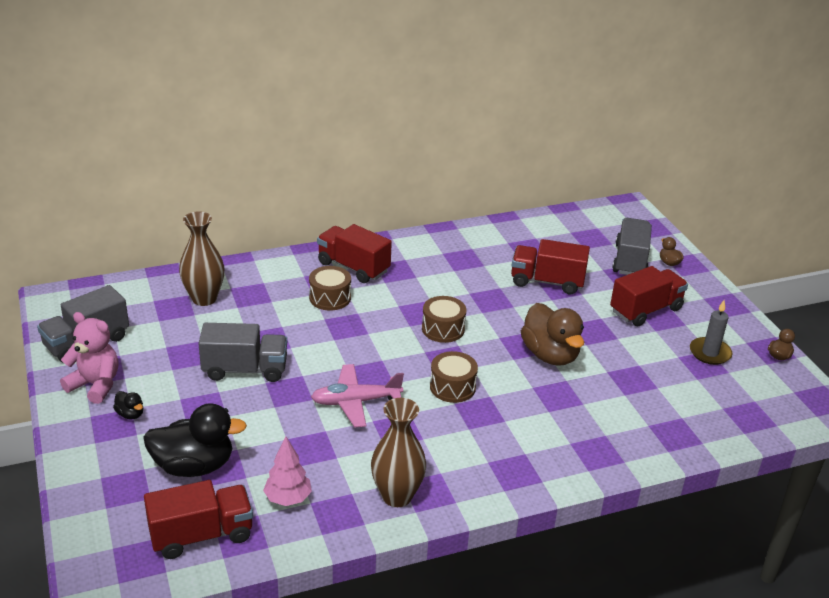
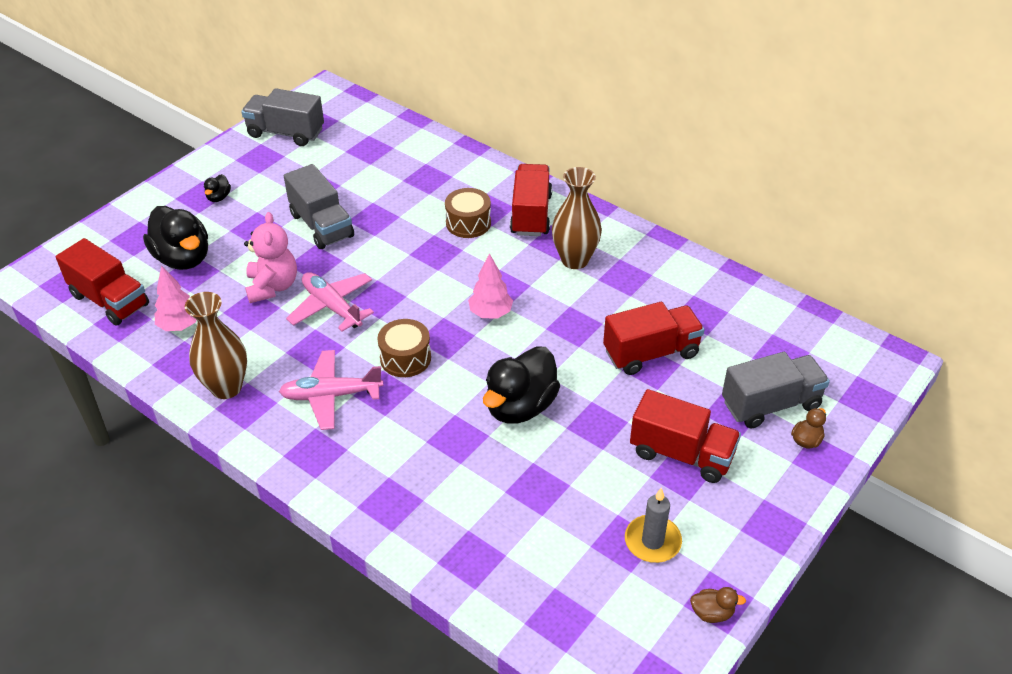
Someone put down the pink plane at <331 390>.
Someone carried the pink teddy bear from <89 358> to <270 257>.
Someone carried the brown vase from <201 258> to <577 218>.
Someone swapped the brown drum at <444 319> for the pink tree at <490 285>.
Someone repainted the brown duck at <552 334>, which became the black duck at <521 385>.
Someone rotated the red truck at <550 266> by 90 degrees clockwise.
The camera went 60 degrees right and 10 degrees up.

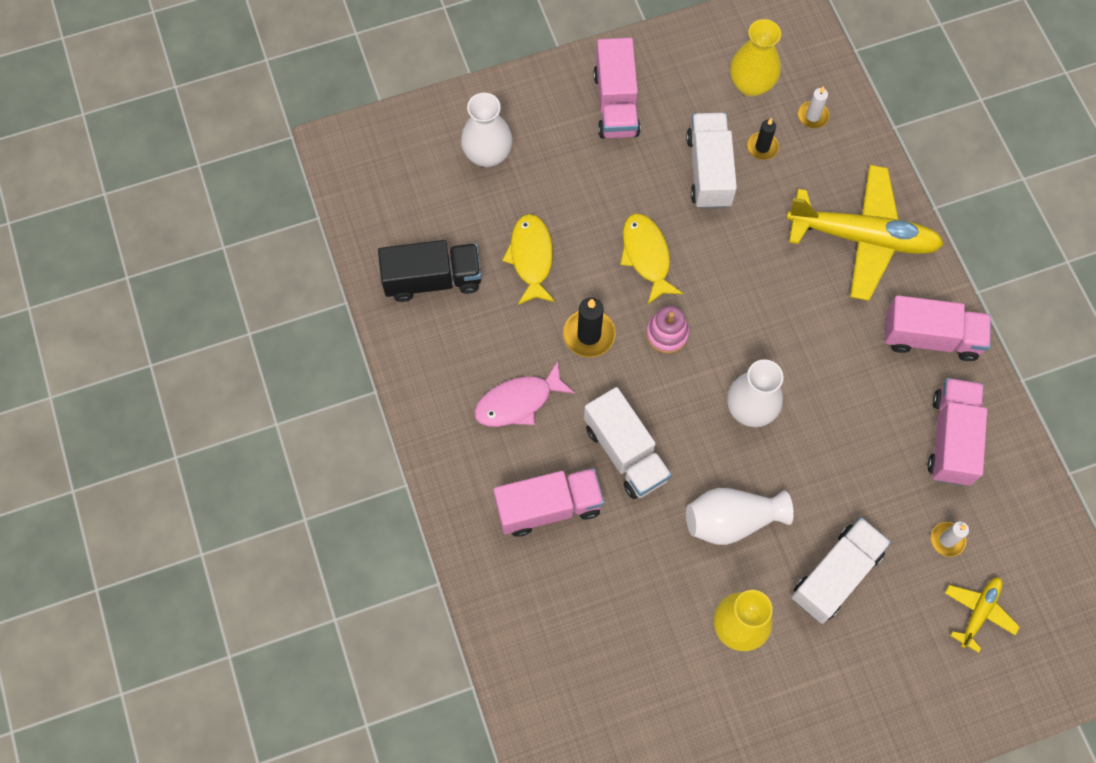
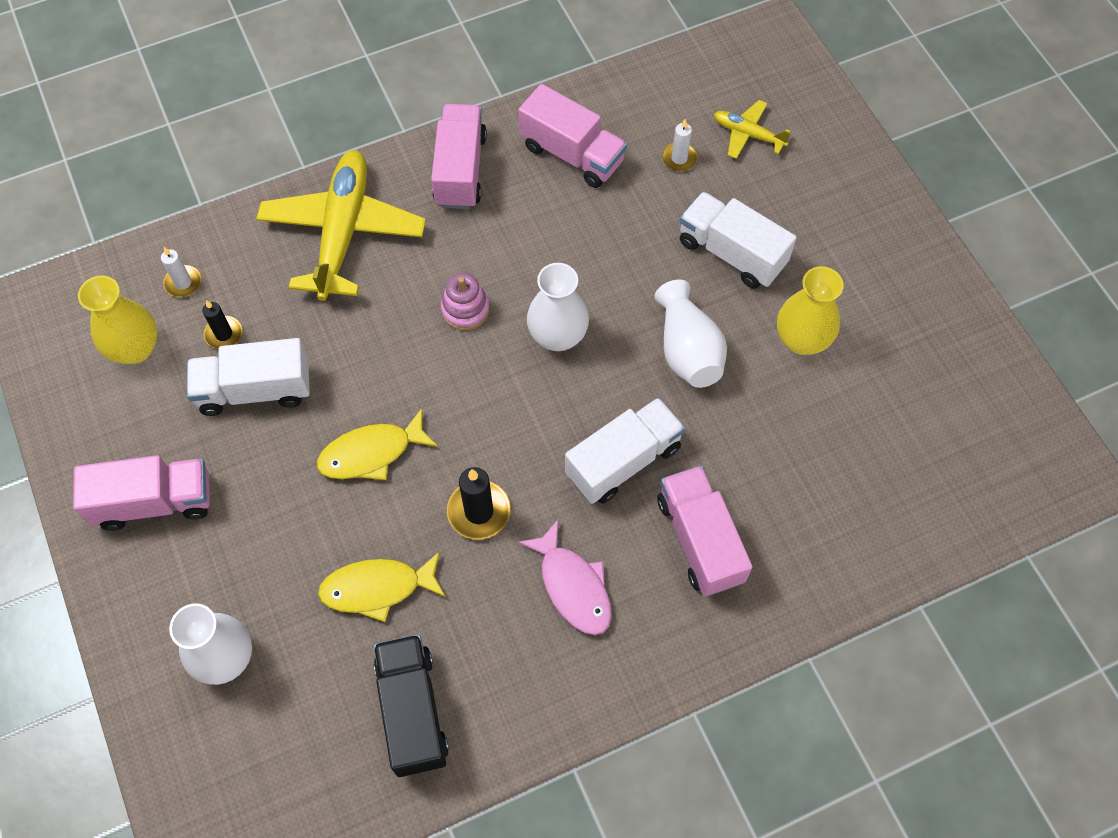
Someone carried the pink stacking toy from <667 330> to <465 301>.
Someone rotated the pink truck at <957 432> by 150 degrees counterclockwise.
The camera went 95 degrees left and 5 degrees down.

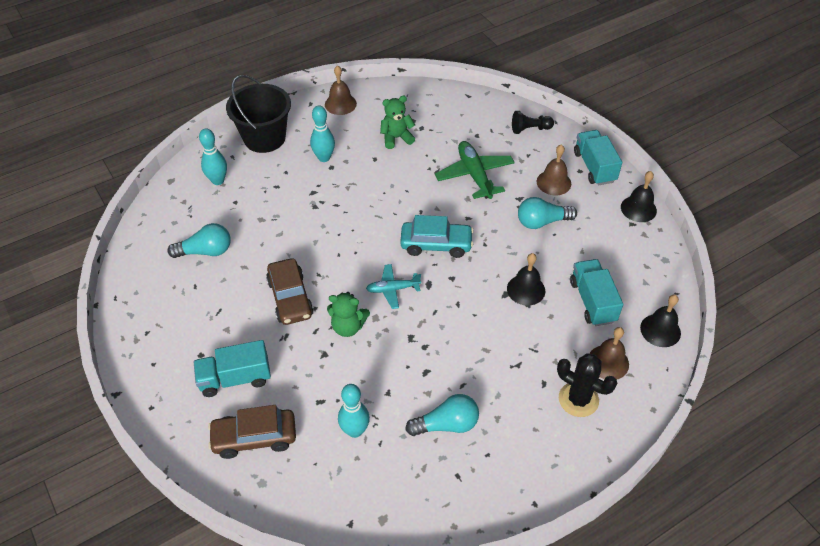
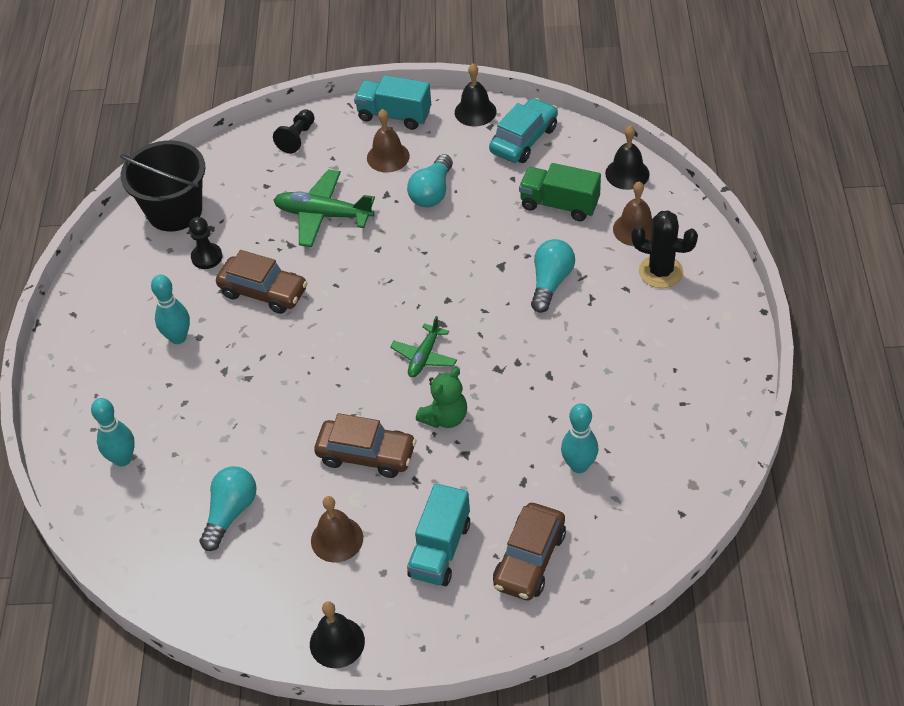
Someone put down the brown car at <262 282>.
Someone carried the black bucket from <258 114> to <162 185>.
Someone carried the brown bell from <341 90> to <337 529>.
Someone carried the turquoise car from <437 236> to <523 130>.
Someone carried the turquoise light bulb from <442 415> to <553 276>.
Someone carried the black bell from <526 279> to <337 634>.
Someone swapped the green teddy bear at <397 122> for the black pawn at <205 243>.
Someone repainted the turquoise plane at <393 286>, which became the green plane at <423 346>.
Someone repainted the turquoise truck at <596 292>, which became the green truck at <560 192>.
Someone rotated the black cactus at <587 385> by 45 degrees clockwise.
The camera went 55 degrees left and 0 degrees up.

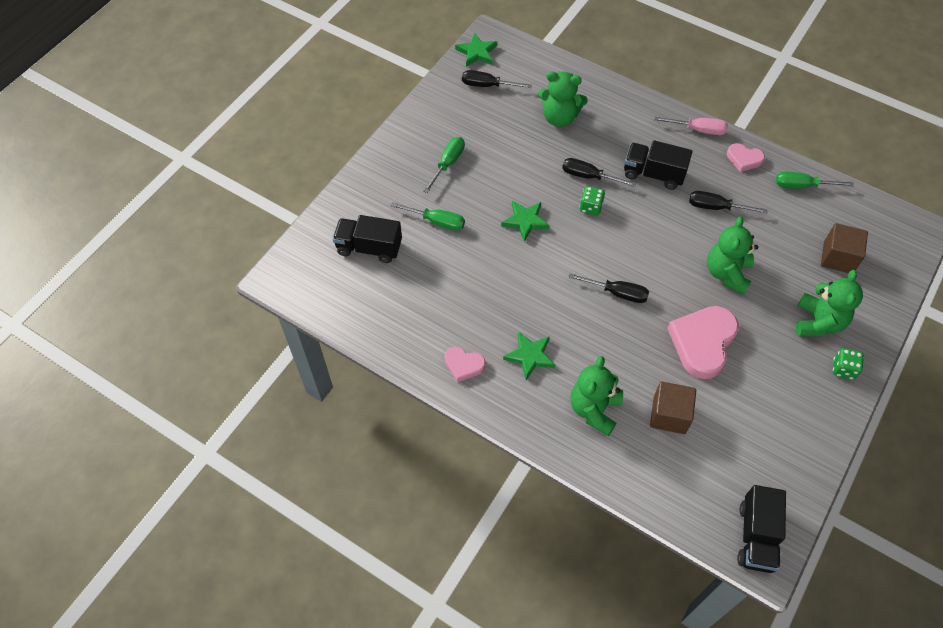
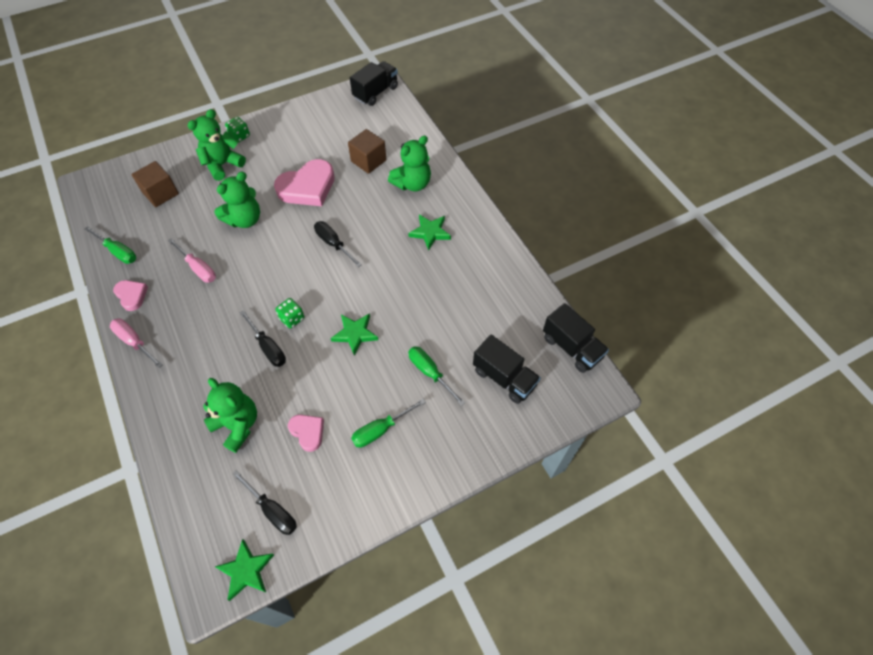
Someone carried the pink heart from <465 364> to <306 433>.
Someone carried the black truck from <658 165> to <576 338>.
Someone repainted the black screwdriver at <728 202>, which became the pink screwdriver at <192 260>.
The camera went 150 degrees left and 0 degrees up.

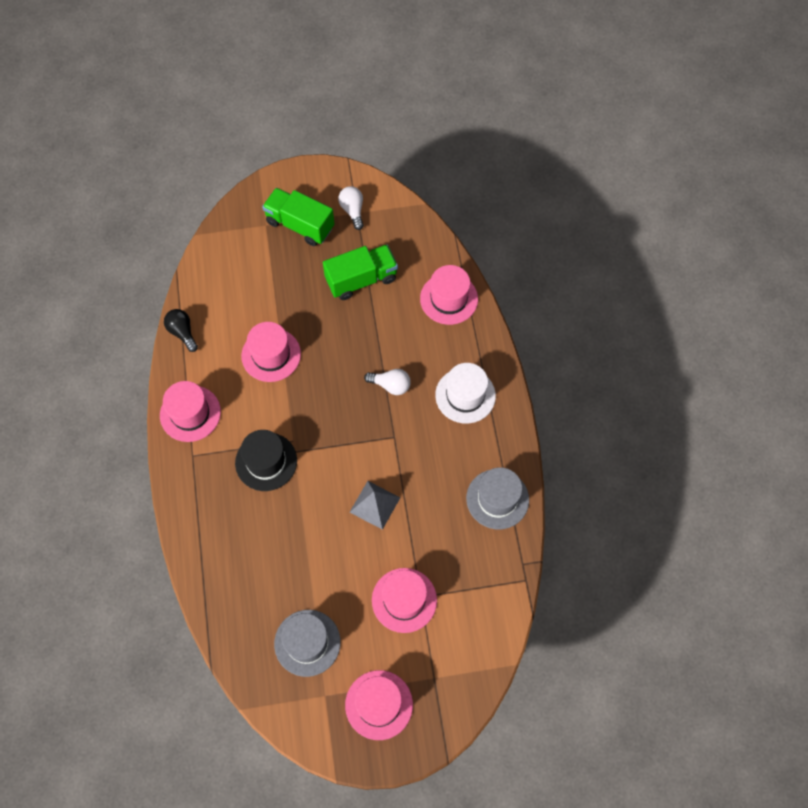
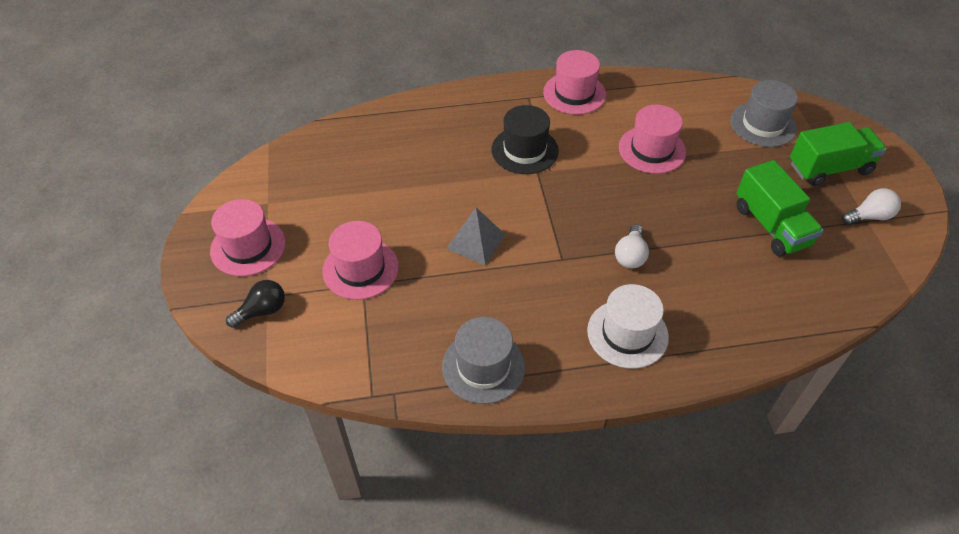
Someone took away the pink hat at <449 295>.
Someone carried the black light bulb from <181 330> to <255 304>.
Someone carried the grey hat from <307 643> to <764 113>.
Someone rotated the green truck at <298 217> by 45 degrees clockwise.
The camera went 90 degrees right and 15 degrees down.

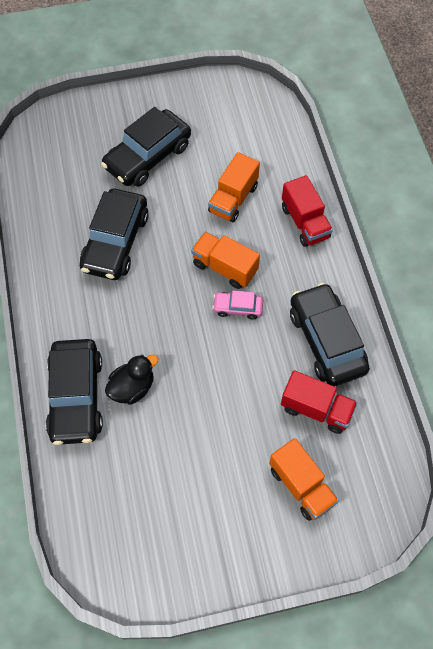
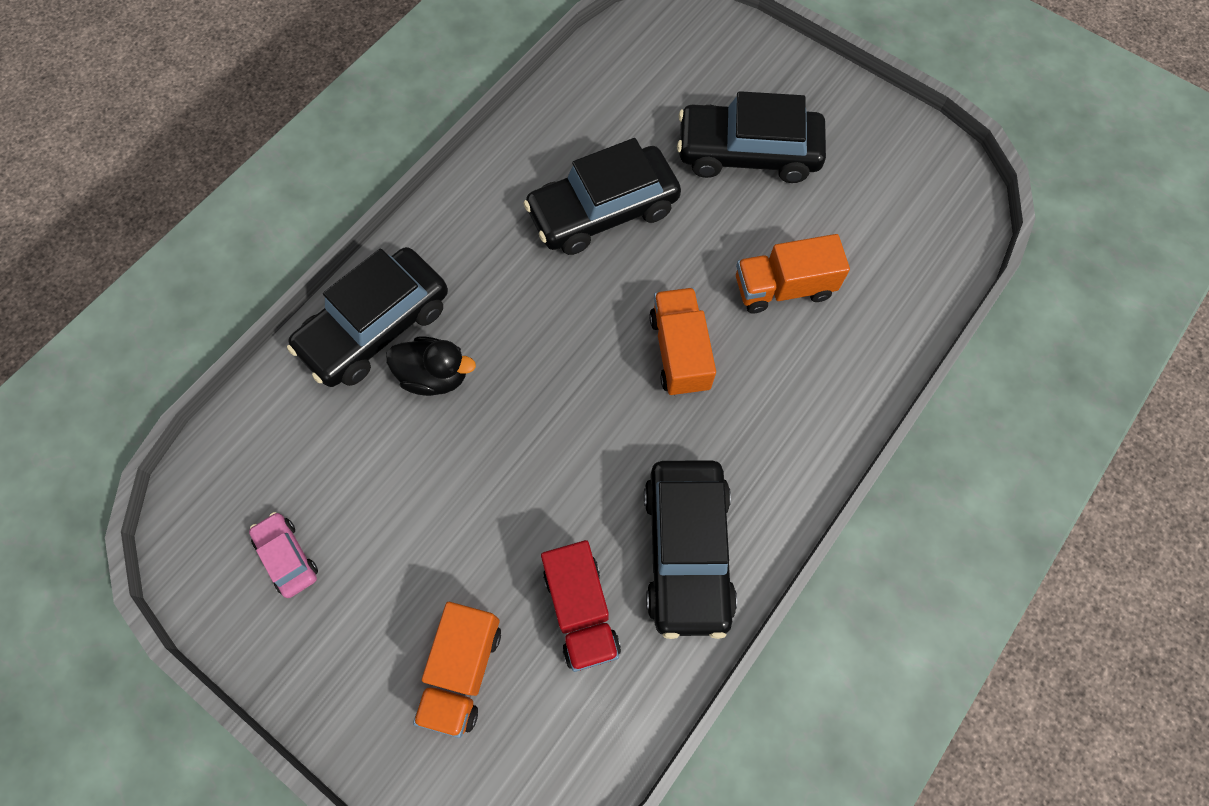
Someone took away the red truck at <307 211>.
Someone carried the pink car from <237 305> to <283 555>.
Someone rotated the black car at <330 334> by 150 degrees clockwise.
The camera went 50 degrees right and 5 degrees up.

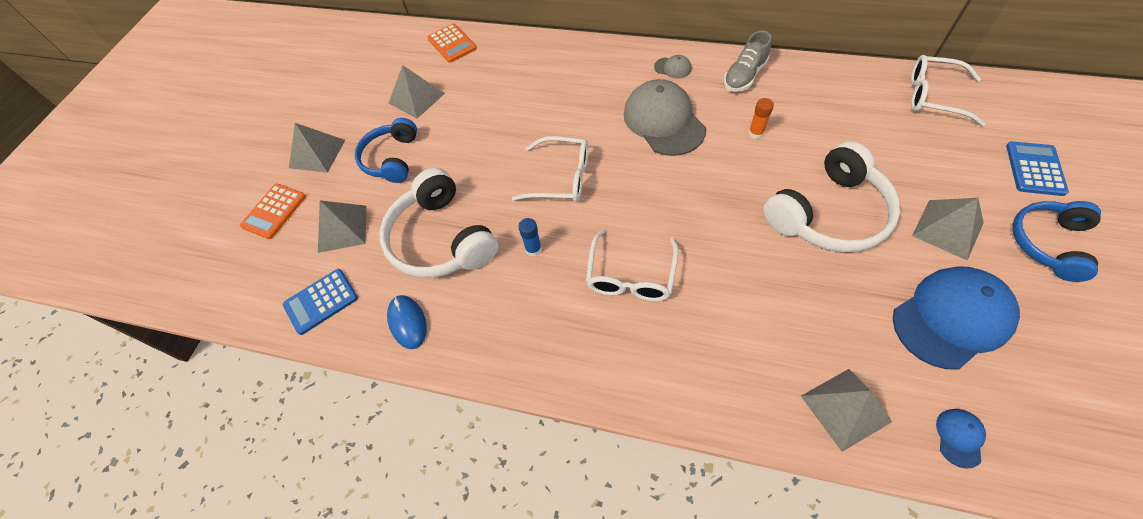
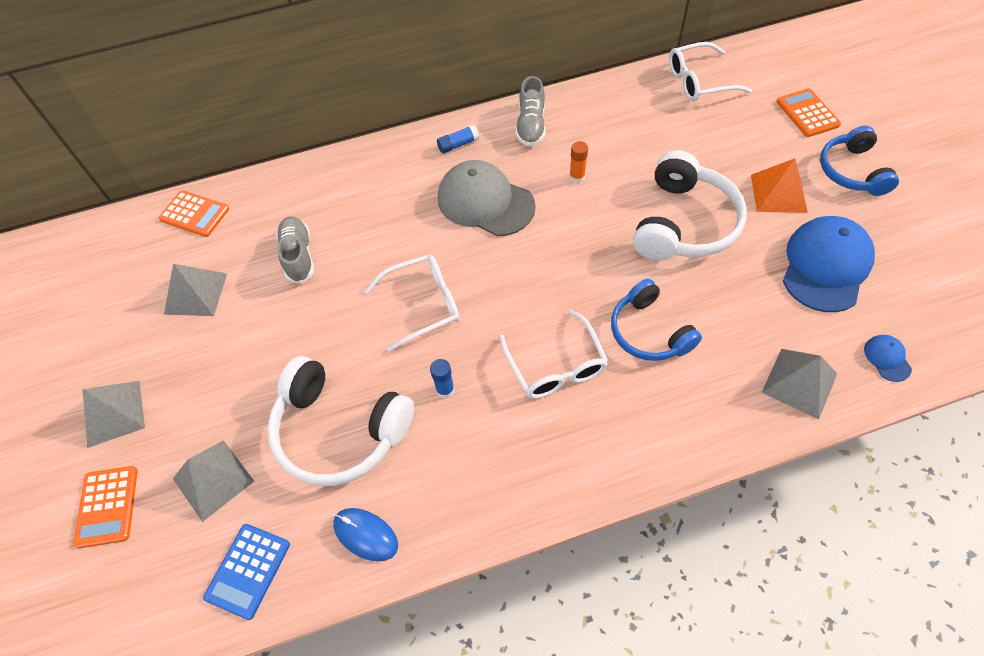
Someone put down the grey shoe at <295 249>.
Someone carried the blue headphones from <386 150> to <656 320>.
Someone swapped the grey cap at <672 67> for the blue glue stick at <458 139>.
Someone repainted the grey pyramid at <948 229>, which became the orange pyramid at <779 185>.
Someone repainted the blue calculator at <1037 168>, which became the orange calculator at <808 112>.
The camera went 35 degrees left and 0 degrees up.

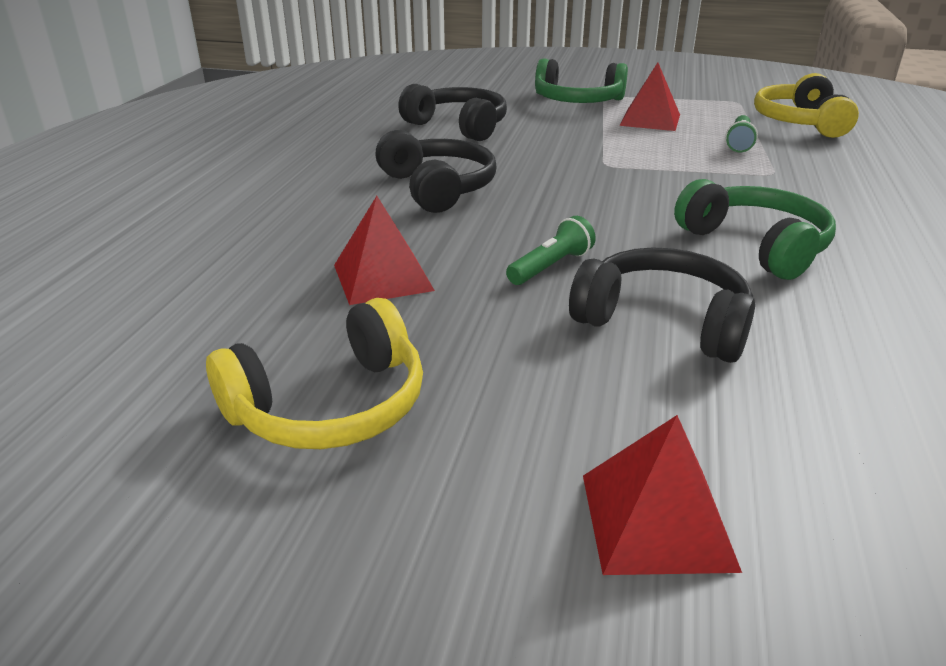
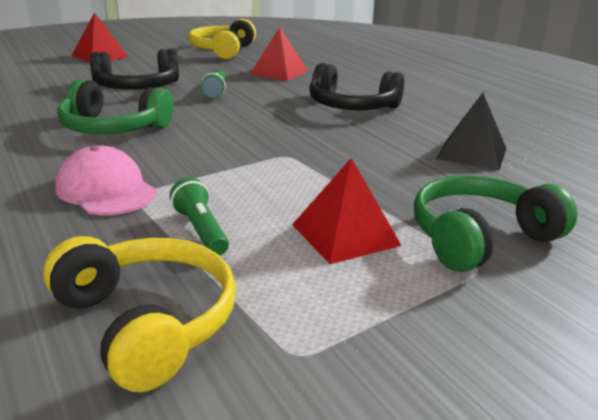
Someone put down the pink cap at <106 180>.
Someone swapped the black headphones at <452 112> for the black pyramid at <471 131>.
The camera went 135 degrees right and 5 degrees down.

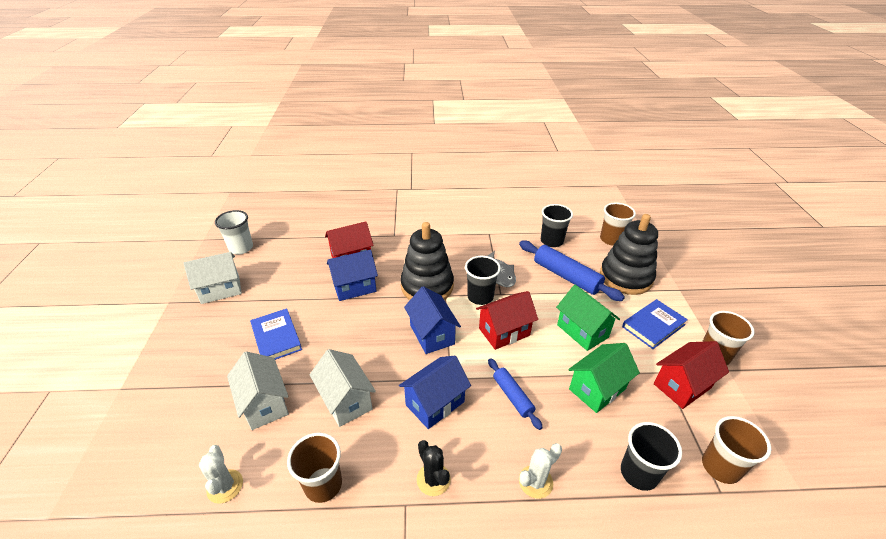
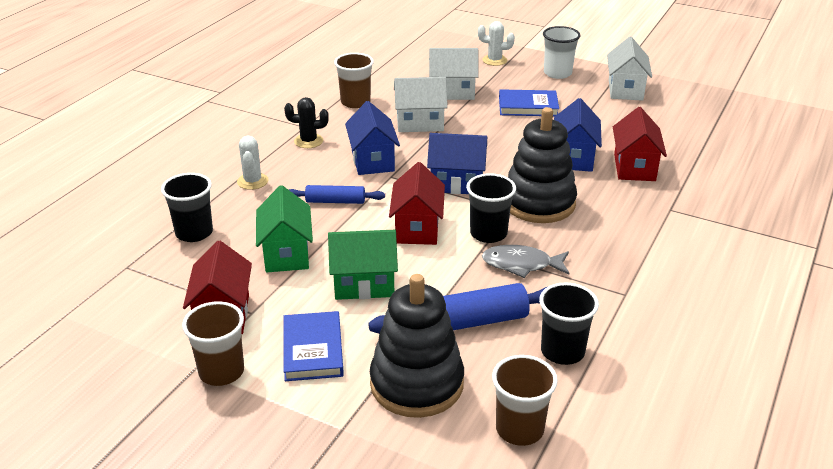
Someone took away the brown cup at <737 450>.
Someone carried the white cactus from <221 474> to <496 43>.
Someone carried the white cup from <234 232> to <561 52>.
The camera went 120 degrees right and 5 degrees down.

